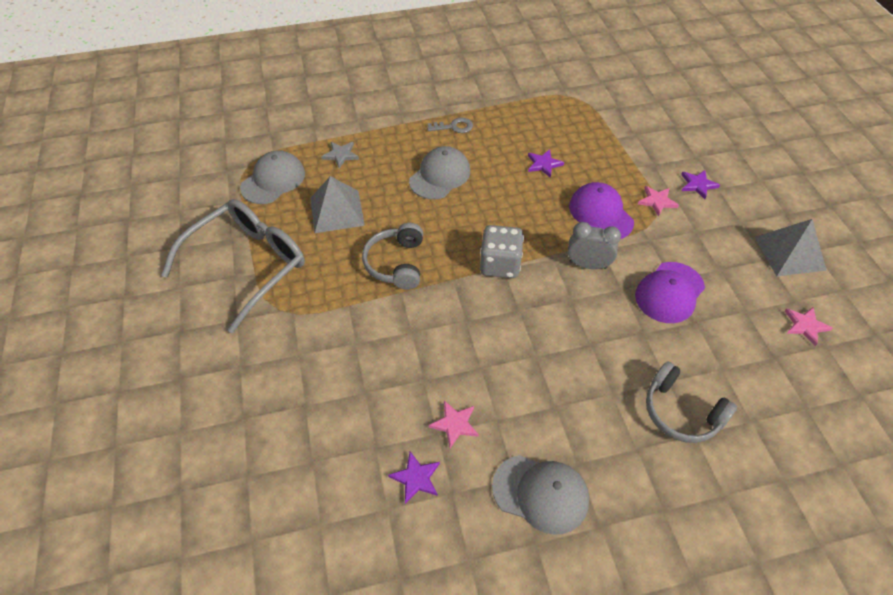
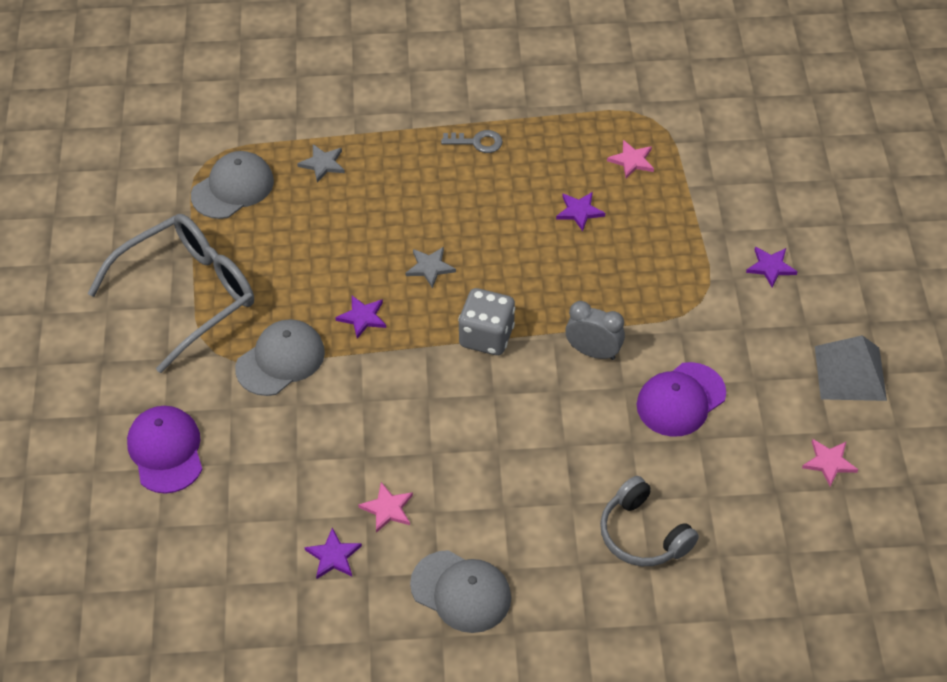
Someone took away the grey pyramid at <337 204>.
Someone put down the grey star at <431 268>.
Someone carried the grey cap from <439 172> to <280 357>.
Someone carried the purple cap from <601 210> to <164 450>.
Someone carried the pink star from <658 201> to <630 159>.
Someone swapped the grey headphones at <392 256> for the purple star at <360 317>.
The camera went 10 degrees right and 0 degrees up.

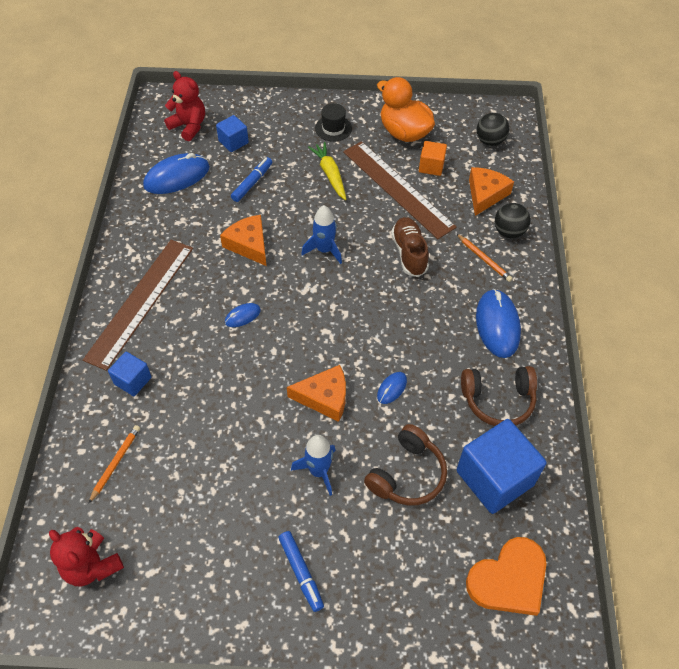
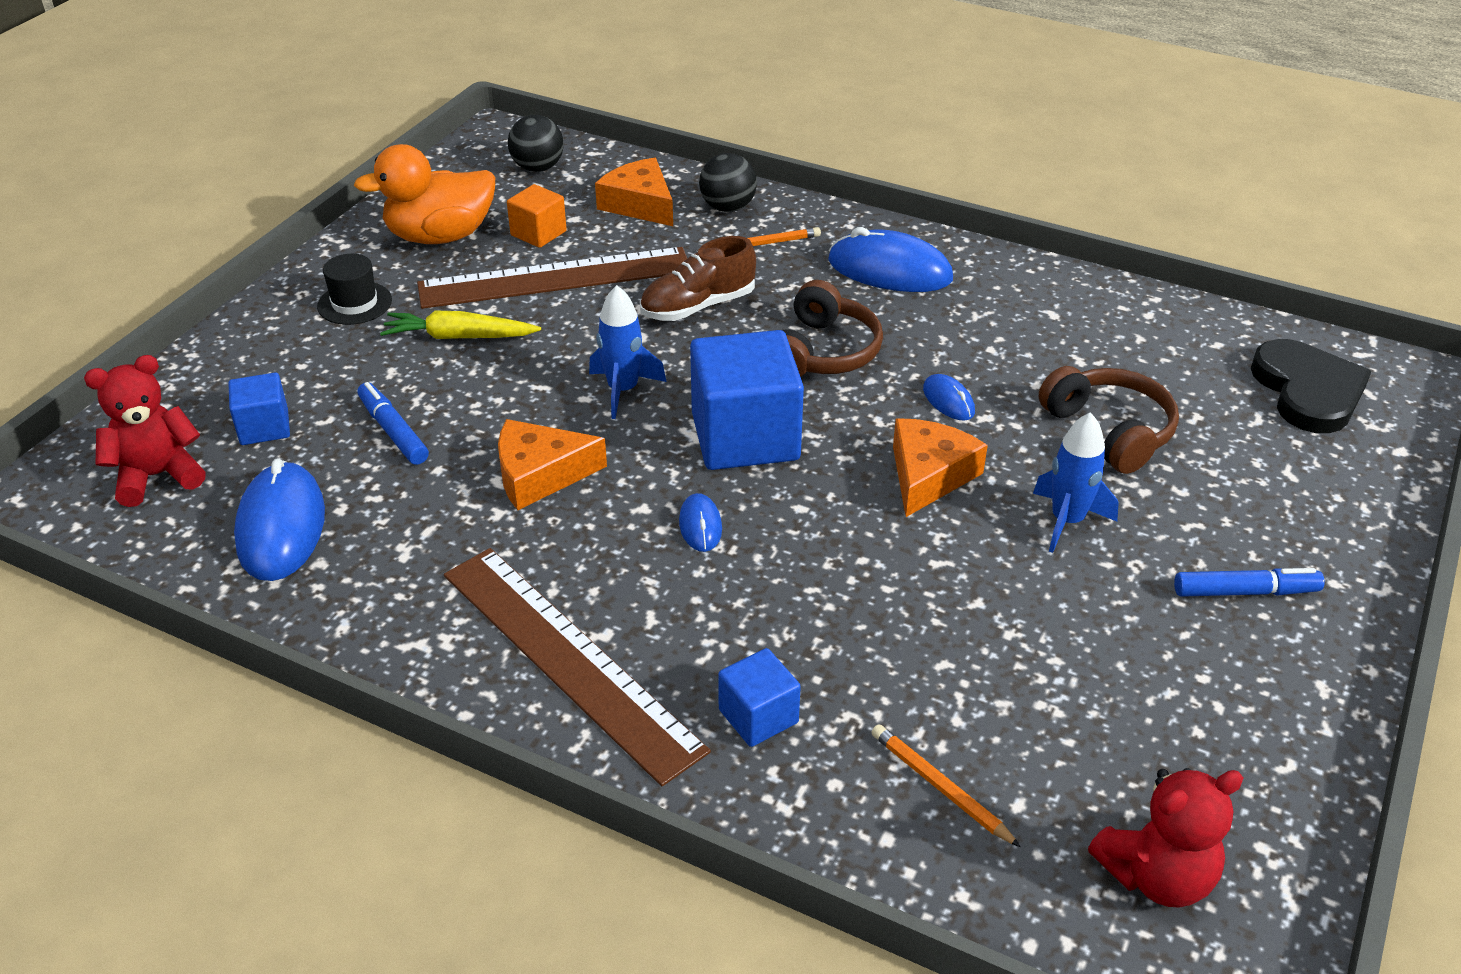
Someone carried the blue cube from <502 466> to <747 400>.
Someone carried the brown headphones from <499 396> to <833 328>.
Someone repainted the orange heart at <506 576>, which became the black heart at <1311 386>.
Someone rotated the brown shoe at <410 247> by 45 degrees counterclockwise.
The camera went 65 degrees left and 15 degrees down.

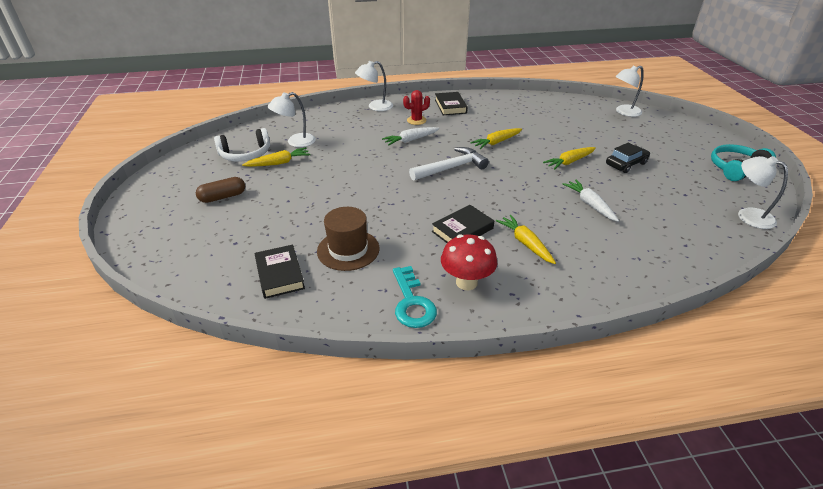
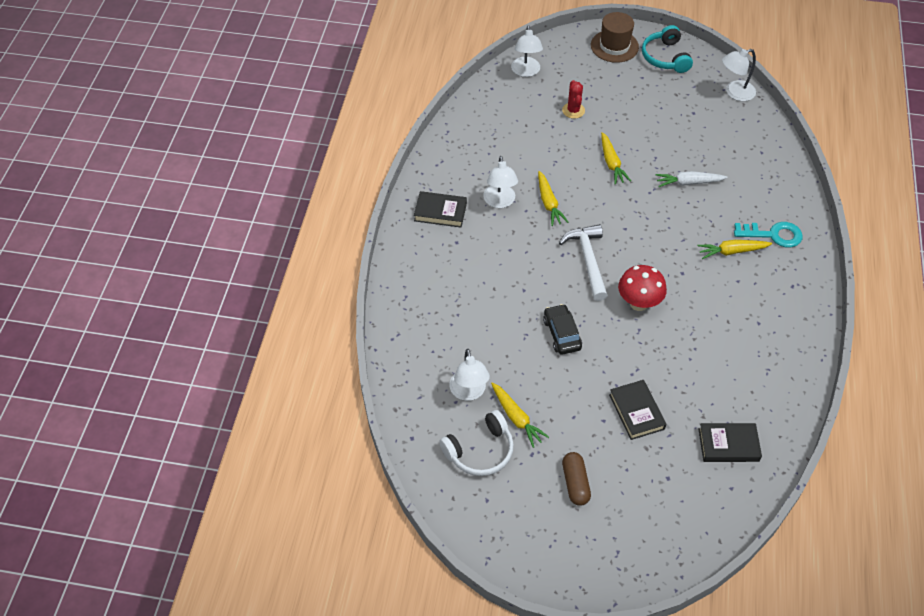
Someone took away the white carrot at <411 136>.
Someone carried the brown hat from <348 239> to <615 37>.
Someone carried the white lamp from <374 86> to <500 182>.
Someone carried the turquoise key from <415 297> to <768 235>.
Someone carried the red cactus from <416 107> to <573 99>.
Someone carried the black book from <463 224> to <637 410>.
Someone carried the red mushroom from <469 262> to <642 288>.
Someone carried the black car from <628 158> to <562 329>.
Someone rotated the white headphones at <242 145> by 60 degrees clockwise.
Someone rotated the yellow carrot at <276 157> by 150 degrees clockwise.
The camera went 70 degrees left and 15 degrees up.

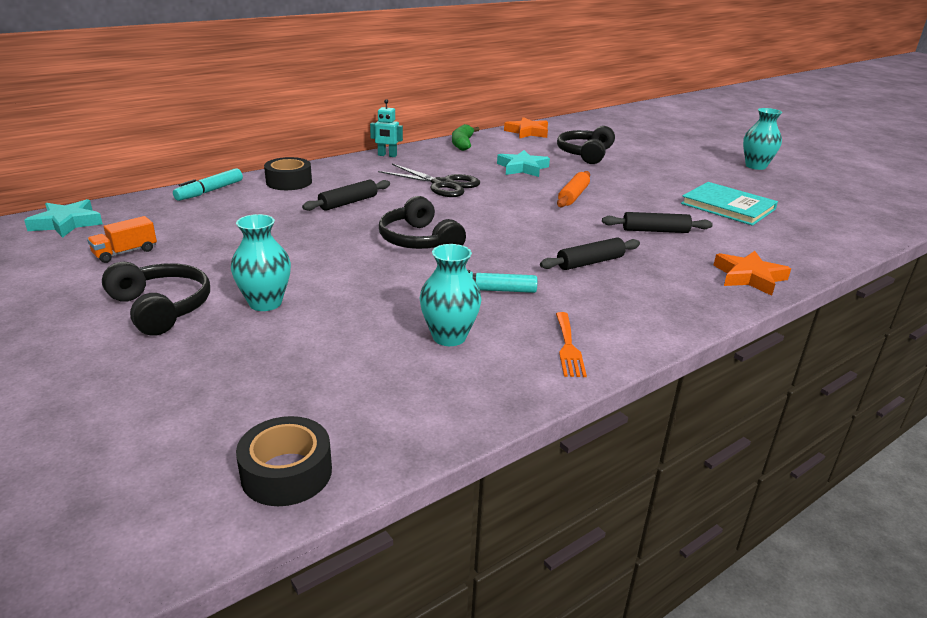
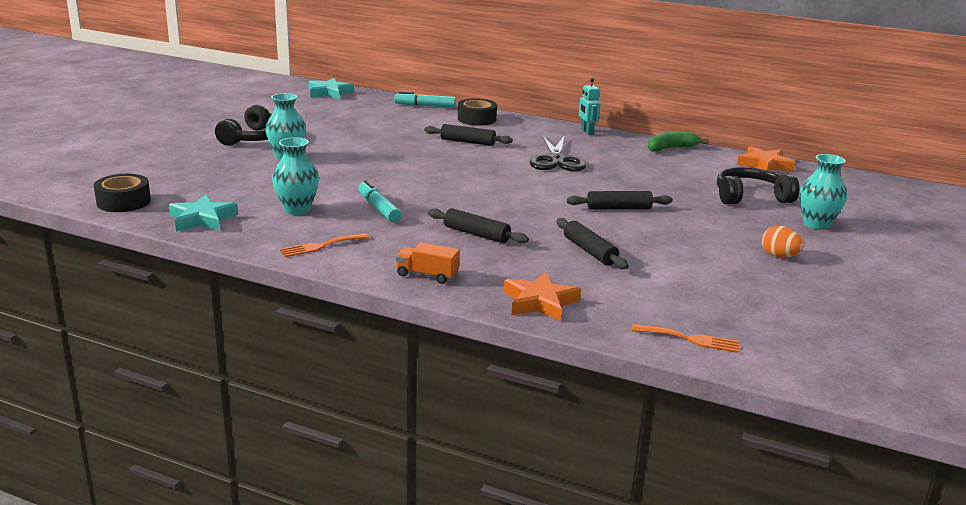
Someone took away the black headphones at <422 222>.
Someone took away the turquoise book at <729 204>.
Someone put down the orange fork at <686 338>.
Someone put down the orange egg at <783 242>.
Someone carried the orange truck from <122 239> to <428 263>.
Someone carried the turquoise star from <523 163> to <203 213>.
Someone carried the turquoise vase from <762 139> to <823 192>.
Someone repainted the orange rolling pin at <573 189>, which became the black rolling pin at <620 200>.
The camera went 60 degrees right and 5 degrees down.

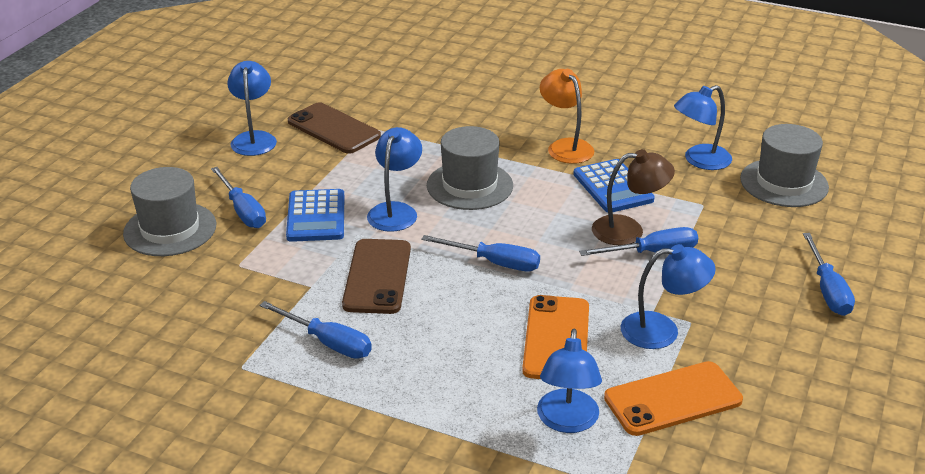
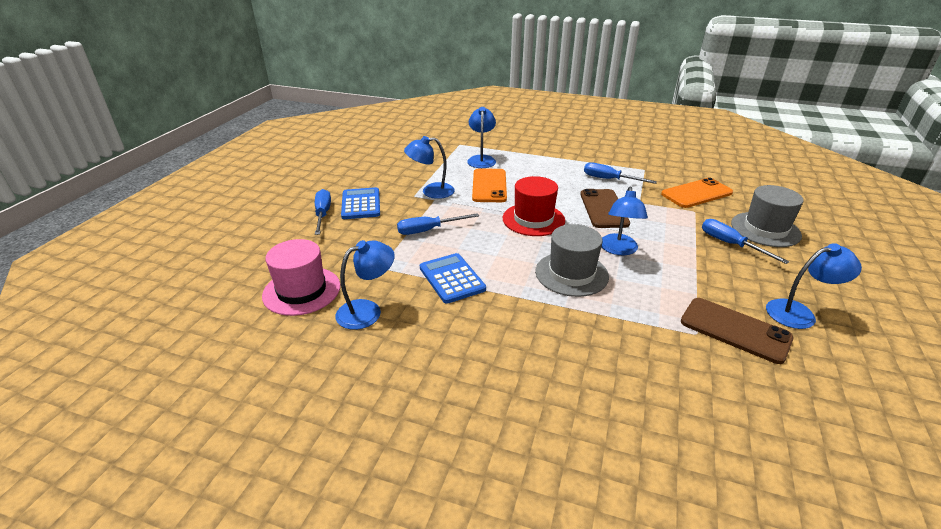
Someone took away the orange lamp at <567 116>.
Someone took away the brown lamp at <633 197>.
Someone carried the blue calculator from <315 215> to <360 203>.
Someone carried the orange phone from <673 398> to <697 193>.
Someone swapped the blue screwdriver at <480 253> for the red hat at <534 206>.
Someone repainted the grey hat at <784 165>, which became the pink hat at <301 277>.
Someone rotated the blue lamp at <252 108> by 90 degrees counterclockwise.
The camera went 175 degrees right and 0 degrees up.

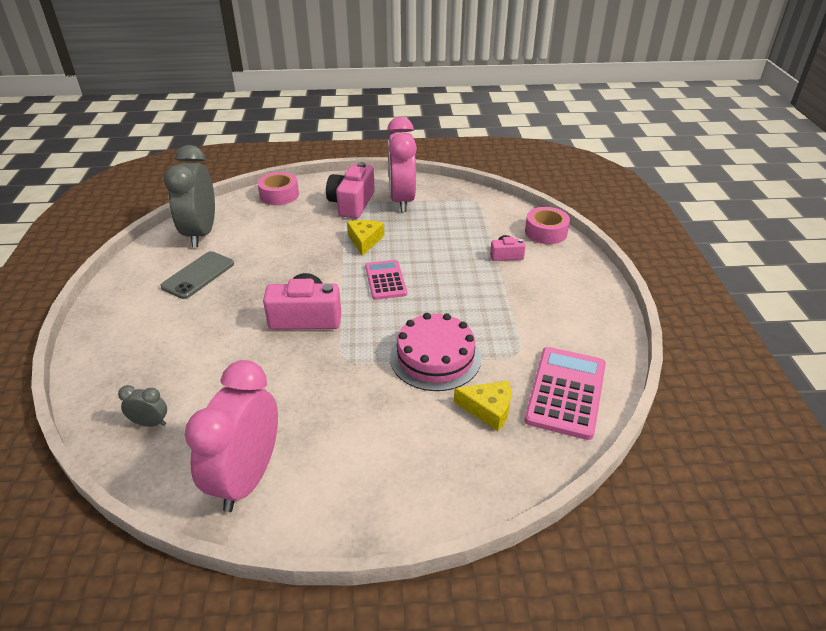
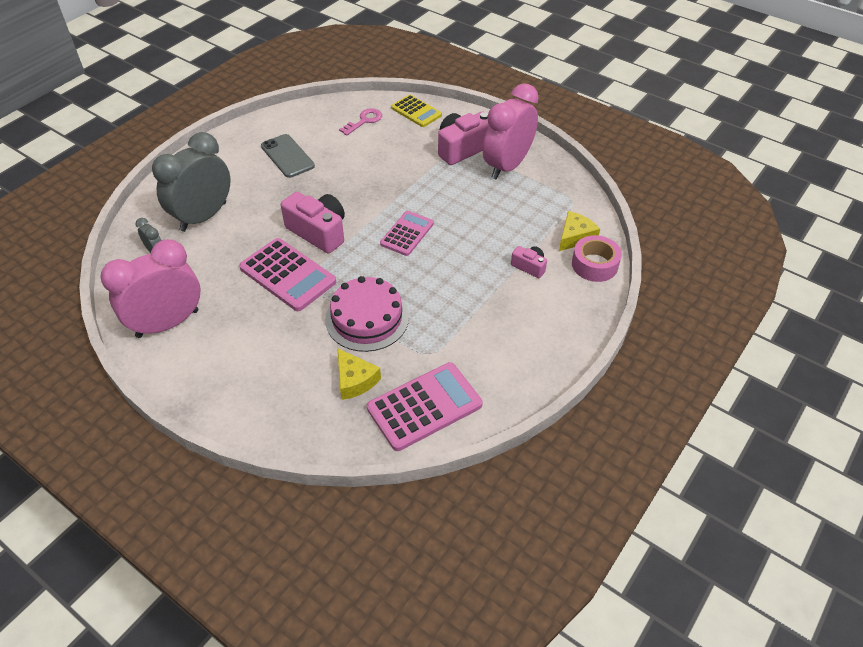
Someone put down the pink calculator at <287 274>.
Someone put down the pink key at <360 121>.
Someone carried the grey clock from <189 196> to <191 182>.
Someone carried the yellow cheese from <365 238> to <579 231>.
Someone swapped the pink tape at <278 188> for the yellow calculator at <416 111>.
Someone rotated the grey phone at <197 275> by 75 degrees clockwise.
The camera went 40 degrees right and 10 degrees up.

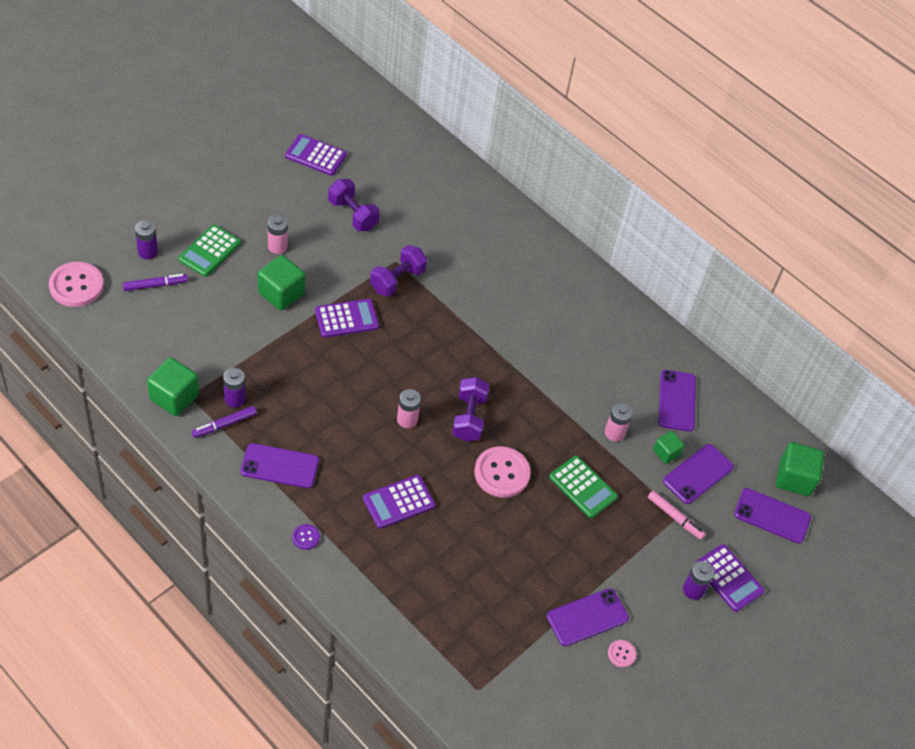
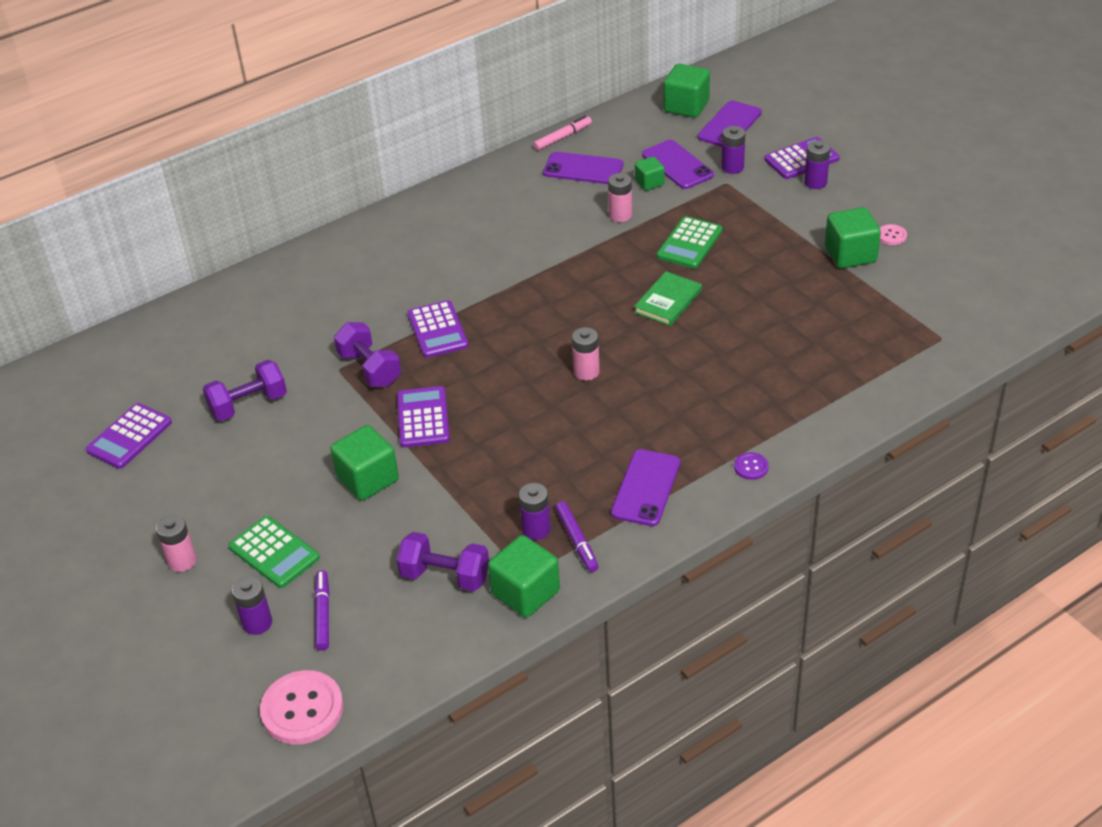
Someone put down the purple battery at <733 150>.
Someone carried the pink battery from <278 234> to <176 543>.
Someone carried the purple calculator from <399 502> to <438 329>.
Someone carried the purple dumbbell from <470 409> to <443 561>.
Someone carried the pink marker from <676 515> to <562 133>.
Someone swapped the pink button at <502 472> for the green book at <668 298>.
Someone swapped the purple phone at <588 617> for the green cube at <853 238>.
Someone rotated the green calculator at <583 487> by 150 degrees clockwise.
The camera went 70 degrees left and 10 degrees down.

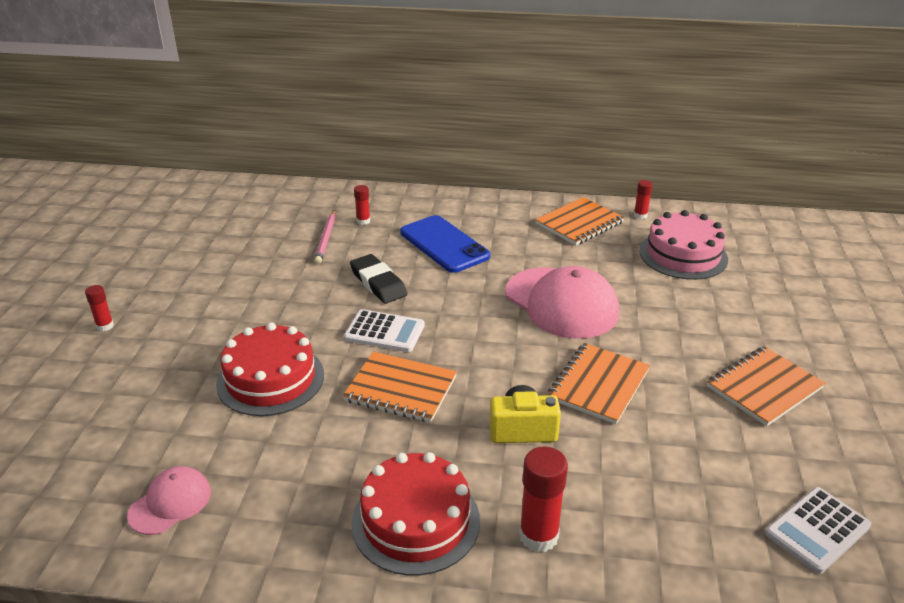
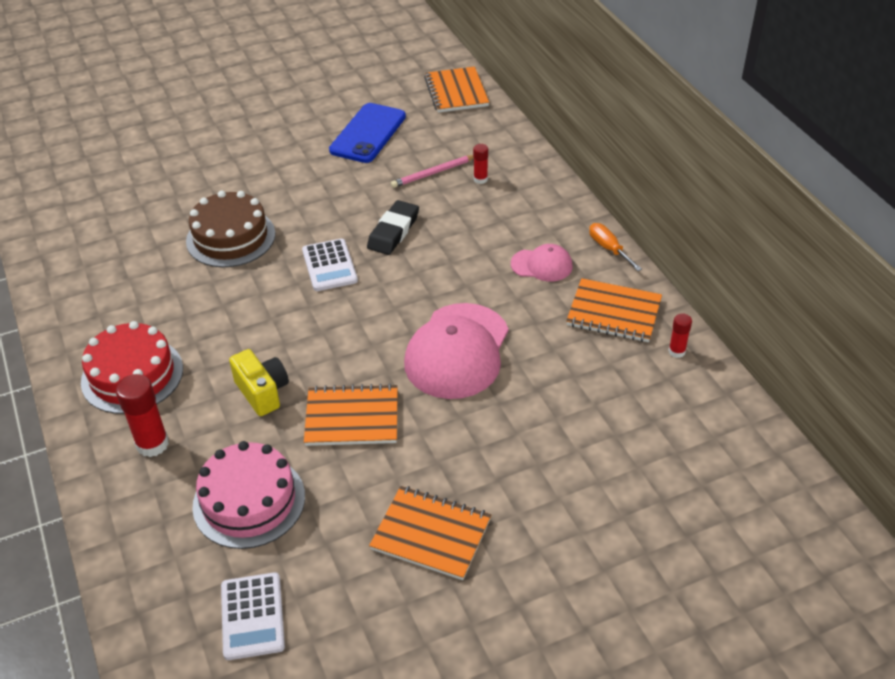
Someone took away the red glue stick at <99 308>.
Someone put down the orange screwdriver at <615 247>.
Someone carried the pink cap from <169 500> to <542 262>.
Someone carried the orange notebook from <400 387> to <456 90>.
Someone carried the blue phone from <445 244> to <367 133>.
Someone carried the pink cake from <683 245> to <248 495>.
Someone repainted the red cake at <270 369>, which became the brown cake at <230 229>.
Someone rotated the white calculator at <818 530> by 120 degrees counterclockwise.
The camera went 60 degrees right and 10 degrees up.

